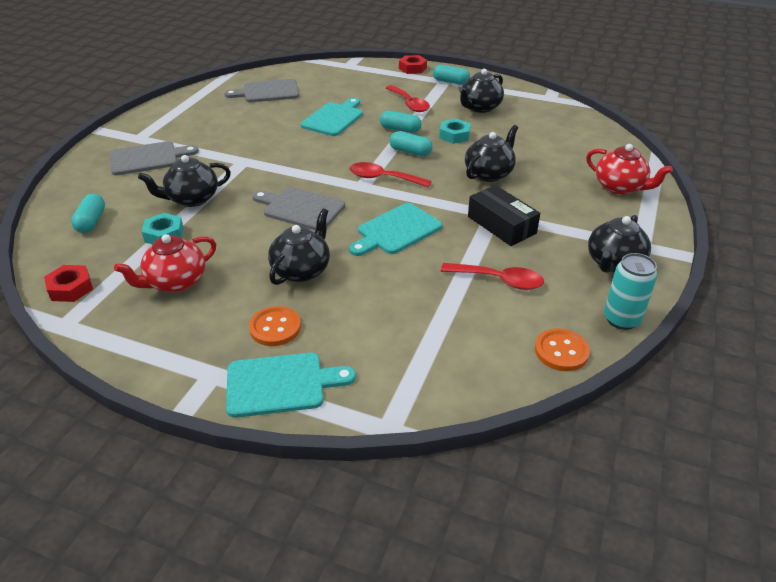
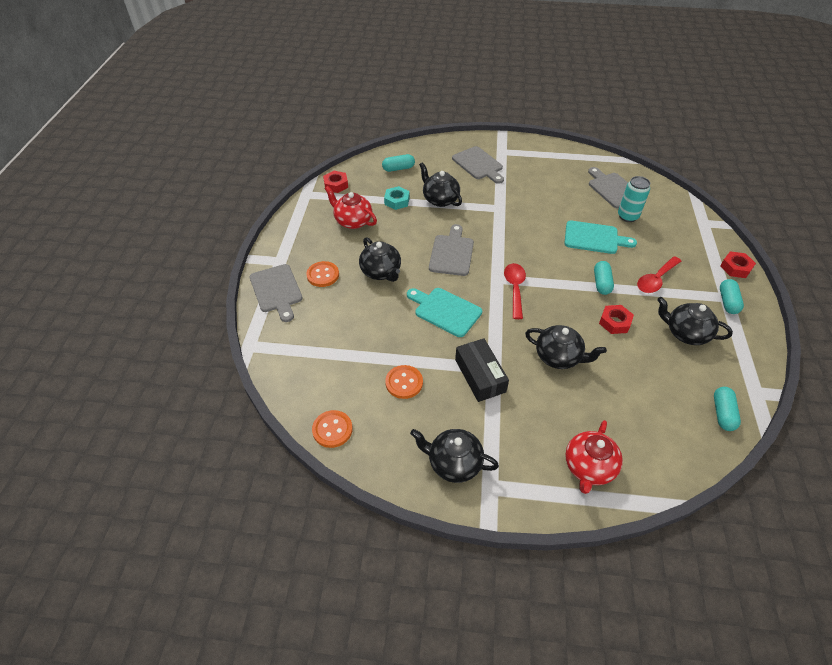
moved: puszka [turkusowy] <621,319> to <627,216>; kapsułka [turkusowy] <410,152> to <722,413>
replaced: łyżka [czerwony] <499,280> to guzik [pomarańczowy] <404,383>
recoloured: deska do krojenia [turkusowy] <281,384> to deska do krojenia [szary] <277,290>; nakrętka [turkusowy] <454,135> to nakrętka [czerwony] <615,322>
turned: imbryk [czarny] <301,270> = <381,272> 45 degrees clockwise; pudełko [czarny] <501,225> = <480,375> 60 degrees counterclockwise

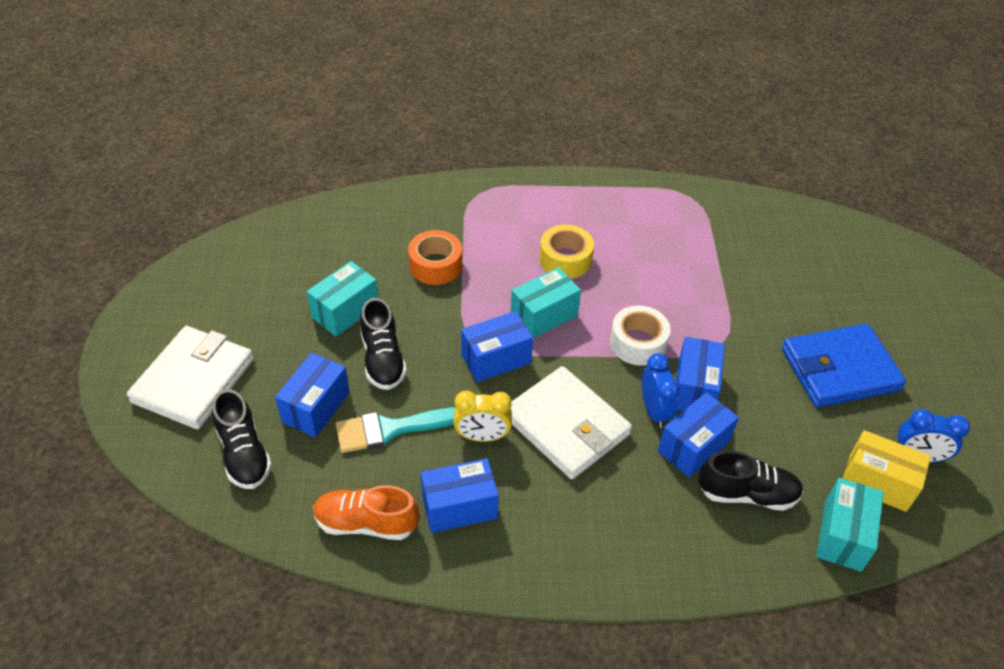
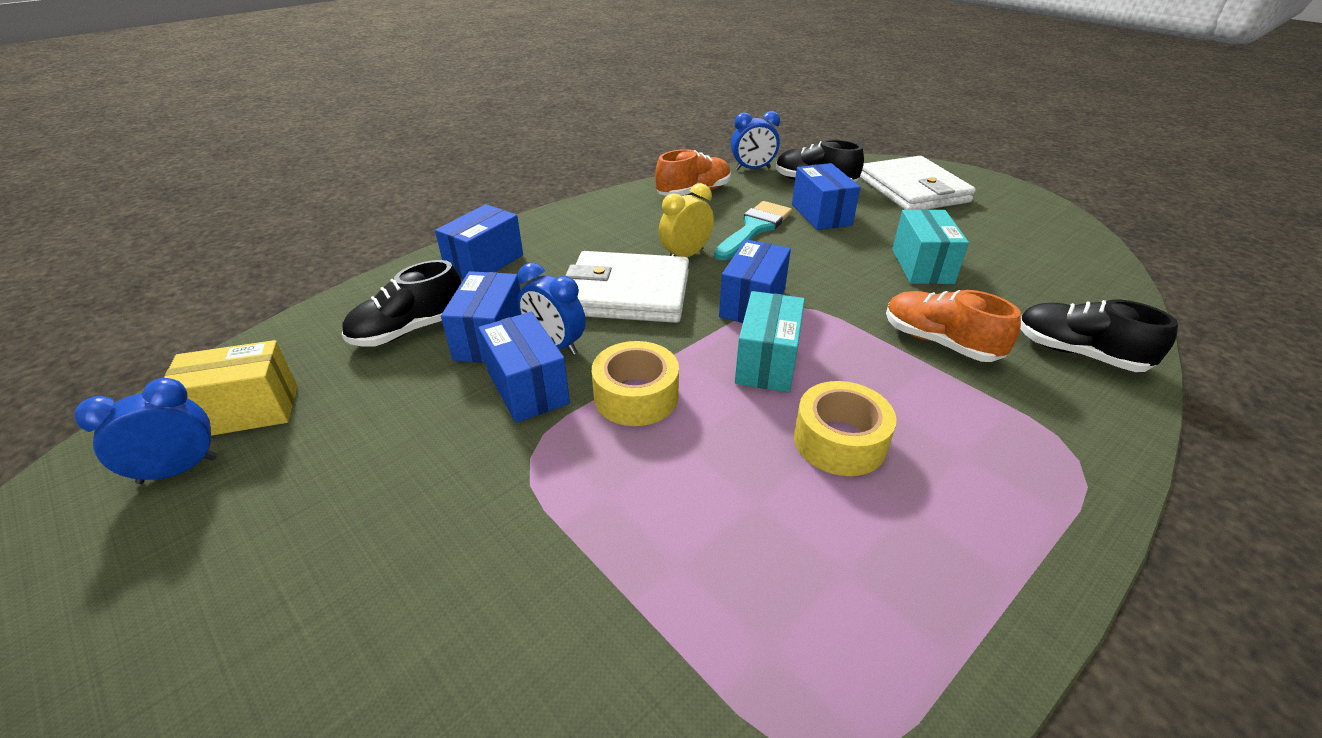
removed: portfel [niebieski] <839,369>; pudełko [turkusowy] <842,535>
added: budzik [niebieski] <752,169>
moved: pudełko [niebieski] <459,507> to <484,263>; but [czarny] <383,359> to <1078,353>
replaced: taśma klejąca [pomarańczowy] <435,265> to but [pomarańczowy] <939,342>
recoloured: taśma klejąca [biały] <638,343> to taśma klejąca [żółty] <636,396>

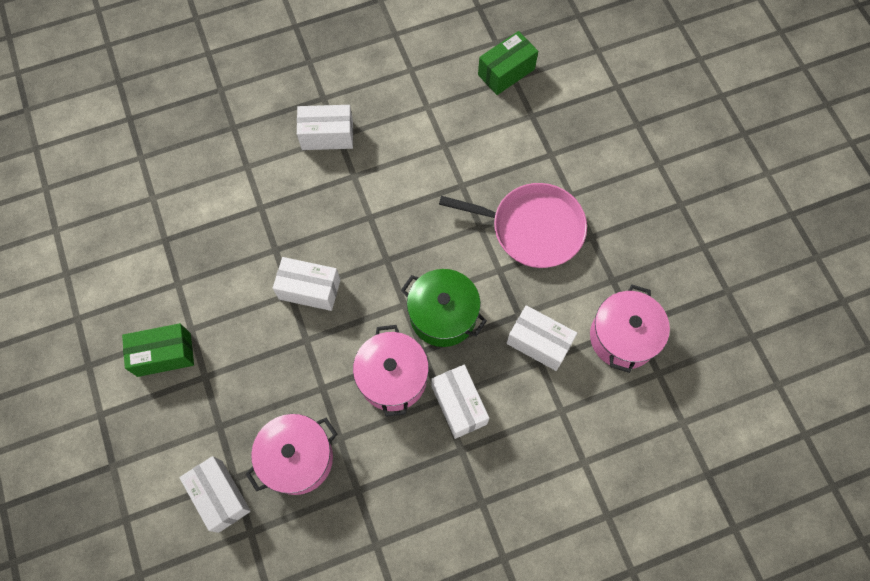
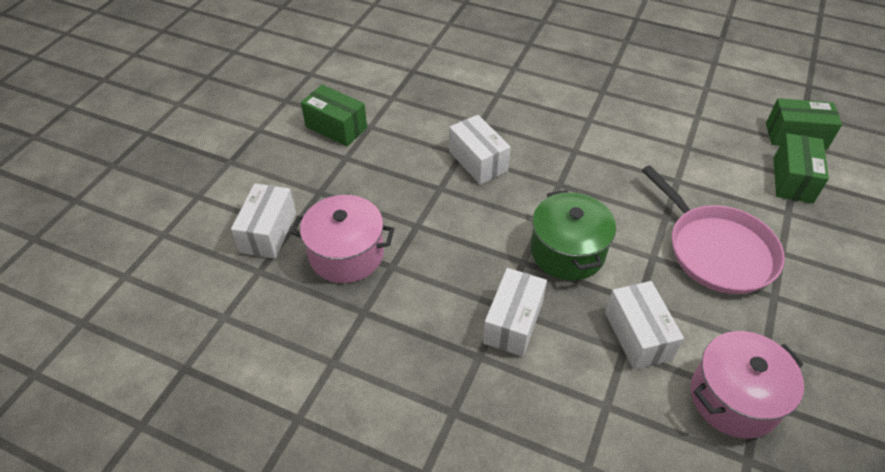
removed: pudełko [biały] <327,135>; garnek [różowy] <393,377>
added: pudełko [zielony] <792,180>

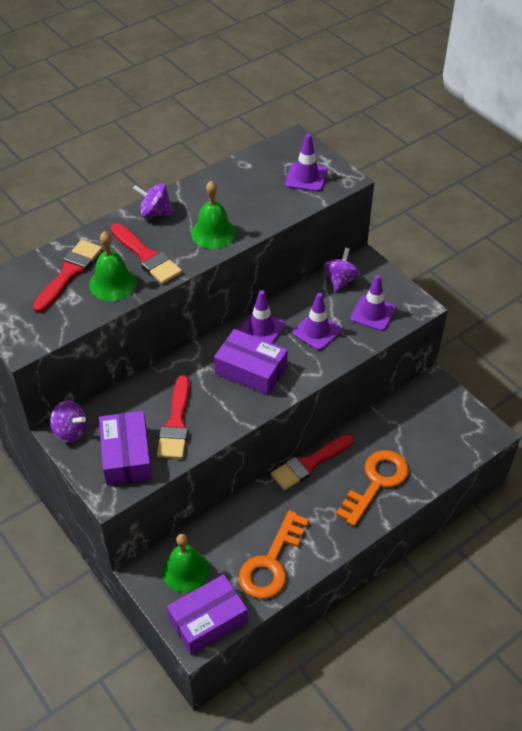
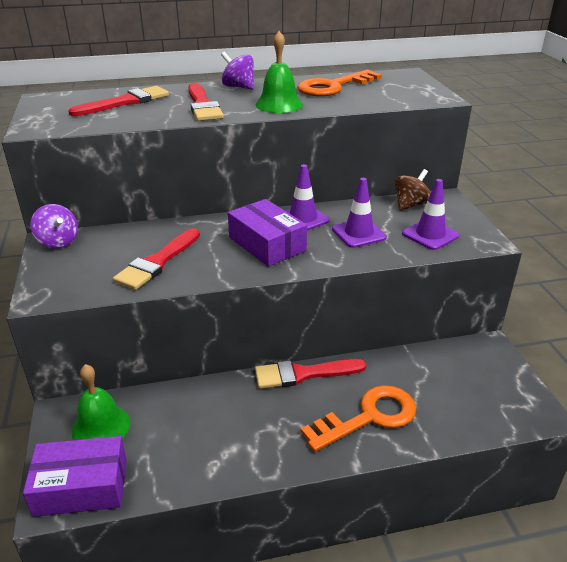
removed: dzwonek [zielony] <113,283>; pudełko [fioletowy] <126,455>; pachołek [fioletowy] <306,177>
moved: klucz [pomarańczowy] <271,562> to <333,87>
recoloured: bączek [fioletowy] <340,280> to bączek [brązowy] <410,205>

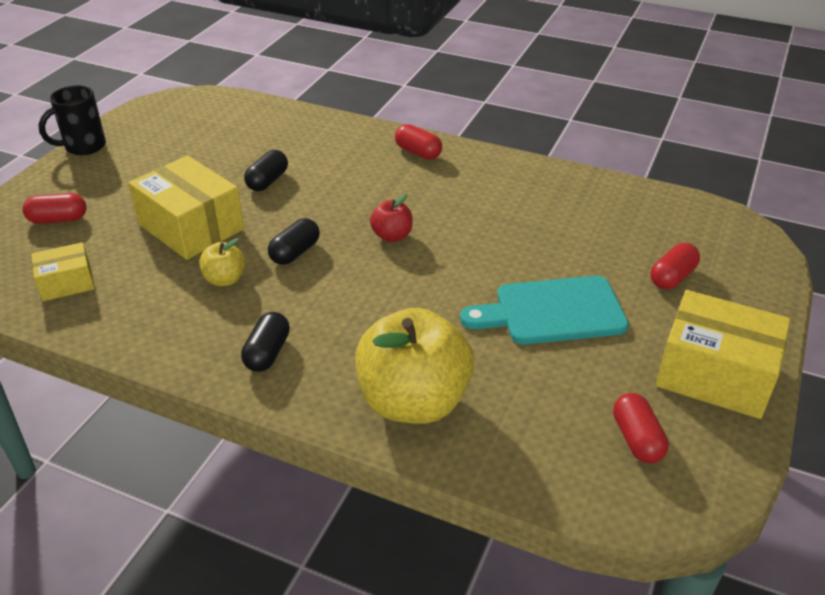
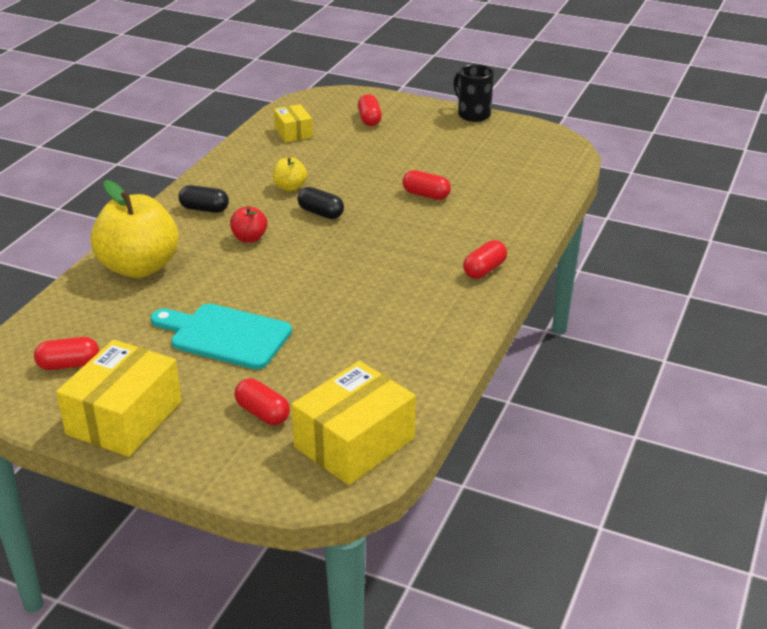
moved: jabłko [czerwony] <392,236> to <249,238>; pudełko [żółty] <191,227> to <354,442>
recoloured: kapsułka [czarny] <267,181> to kapsułka [czerwony] <426,195>
turned: deska do krojenia [turkusowy] <552,311> = <225,335> 60 degrees counterclockwise

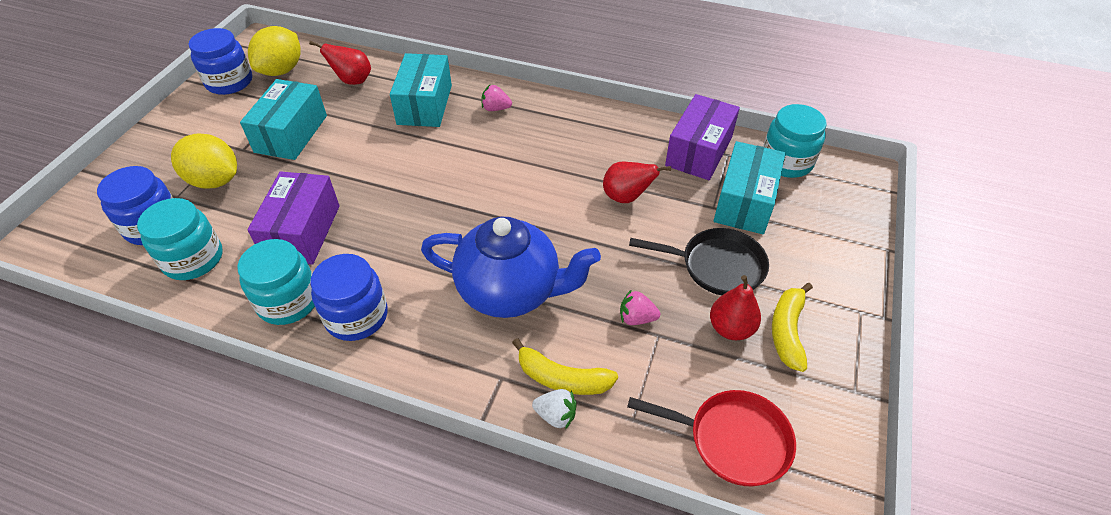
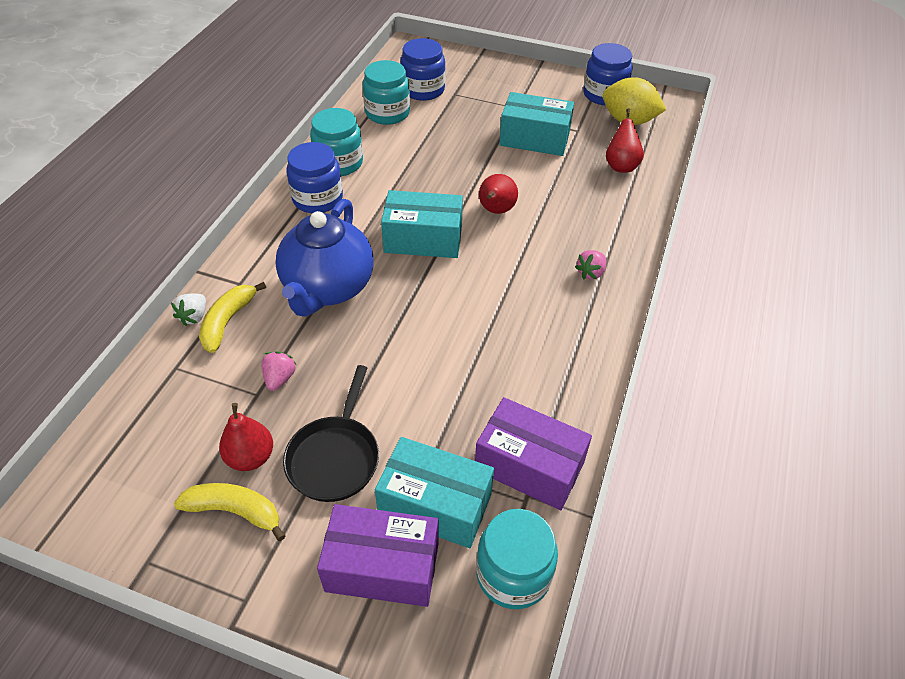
removed: cytryna [żółty] <215,180>; patelnia [czerwony] <732,440>
moved: pudełko [fioletowy] <302,232> to <382,567>; pudełko [turkusowy] <425,104> to <423,239>; gruszka [czerwony] <626,197> to <496,211>
turned: truskawka [różowy] <496,108> = <591,273> 150 degrees counterclockwise

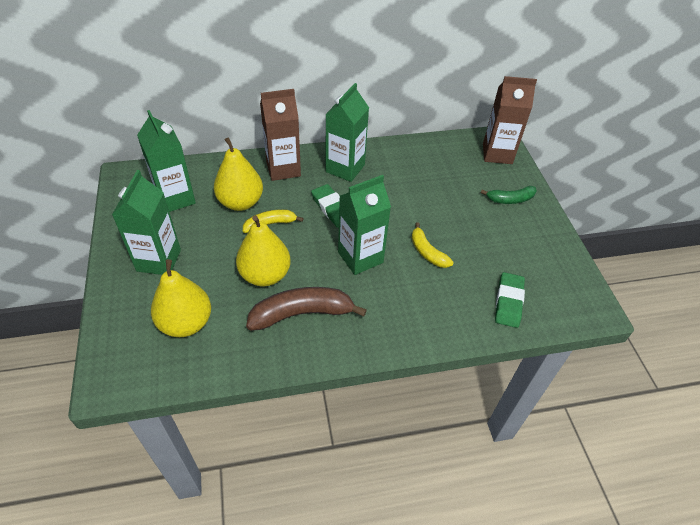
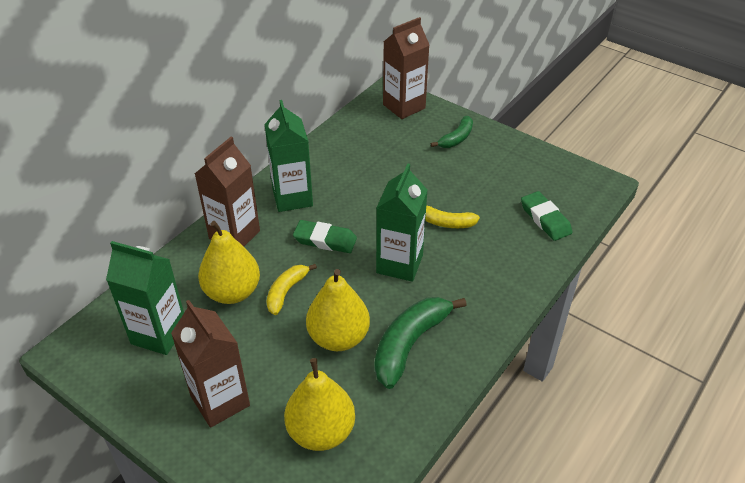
recoloured: karton mleka [zielony] <159,260> to karton mleka [brązowy] <220,401>; banan [brązowy] <302,313> to banan [zielony] <409,344>

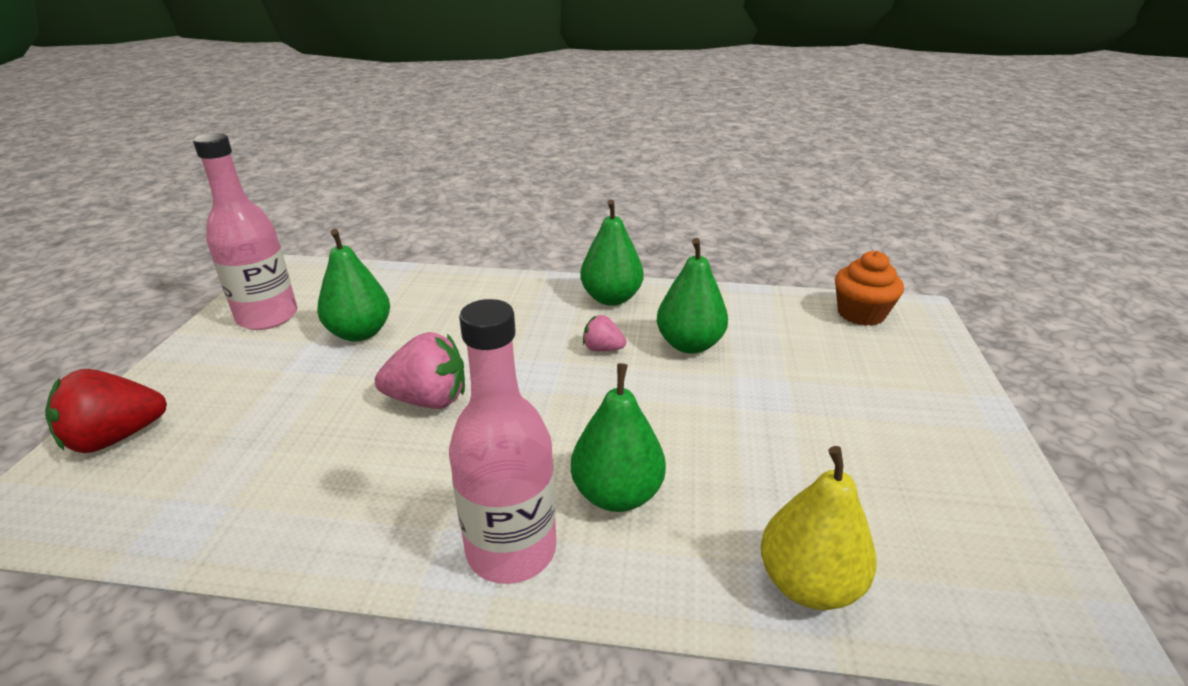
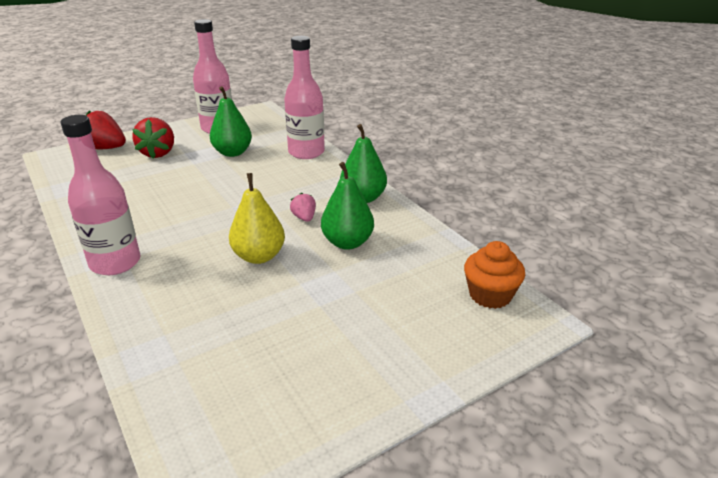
removed: truskawka [różowy] <428,400>; gruszka [zielony] <617,494>
added: truskawka [czerwony] <158,153>; butelka [różowy] <306,152>
moved: gruszka [żółty] <808,583> to <259,256>

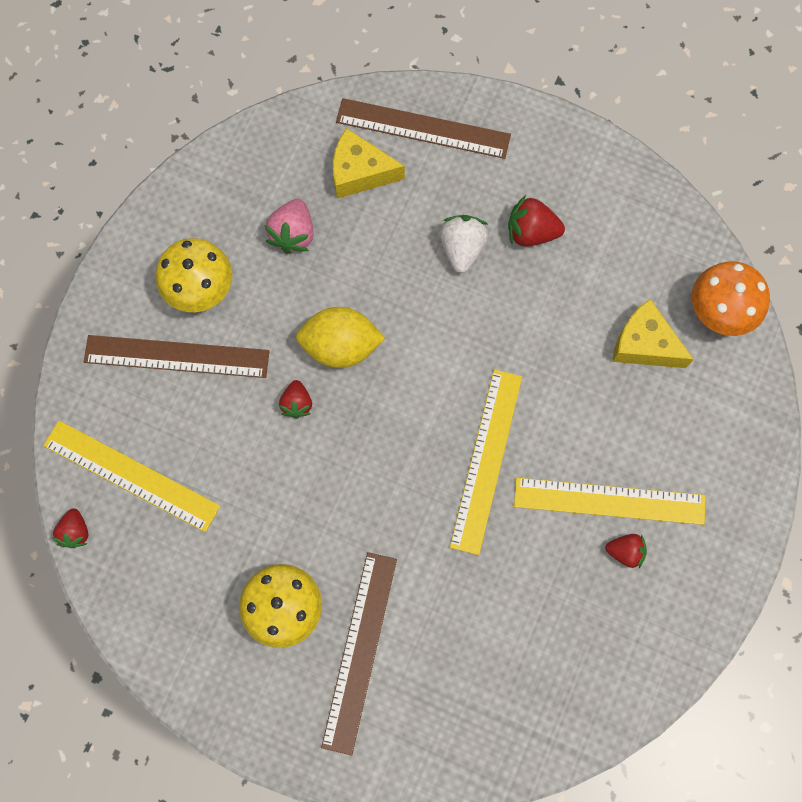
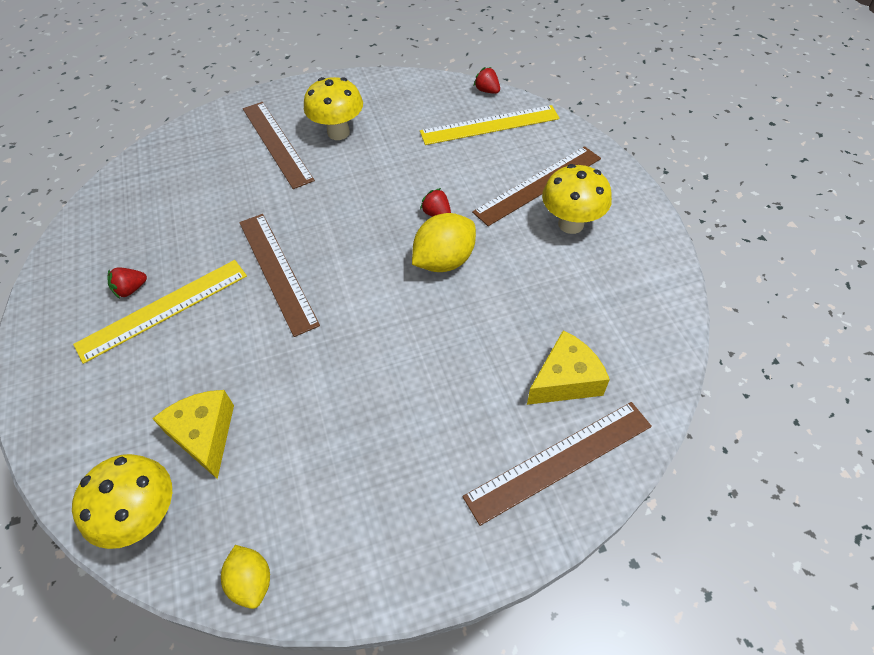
removed: truskawka [różowy] <293,234>; truskawka [biały] <462,249>; truskawka [czerwony] <531,232>
added: cytryna [żółty] <252,581>
recoloured: grzyb [pomarańczowy] <718,313> to grzyb [żółty] <146,517>; linijka [żółty] <486,460> to linijka [brązowy] <277,271>
turned: ser [żółty] <644,344> = <204,435> 105 degrees counterclockwise

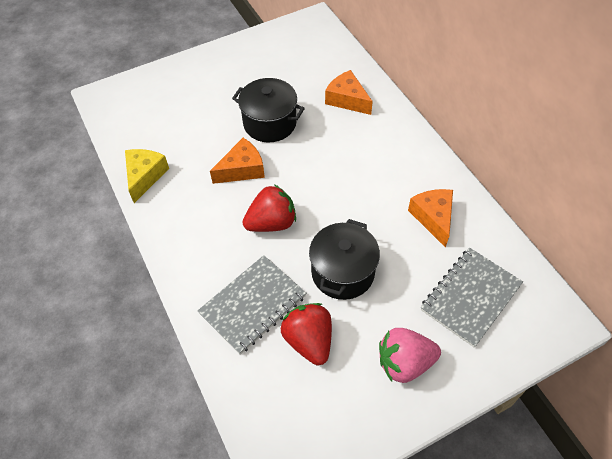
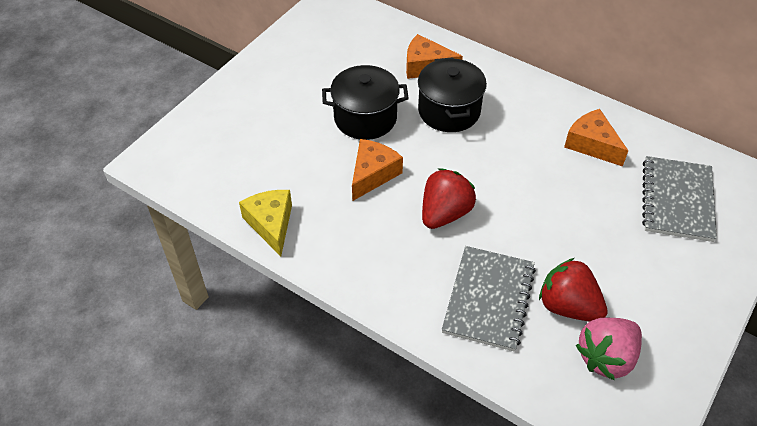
moved: garnek [czarny] <342,272> to <449,111>; truskawka [różowy] <404,363> to <606,357>

